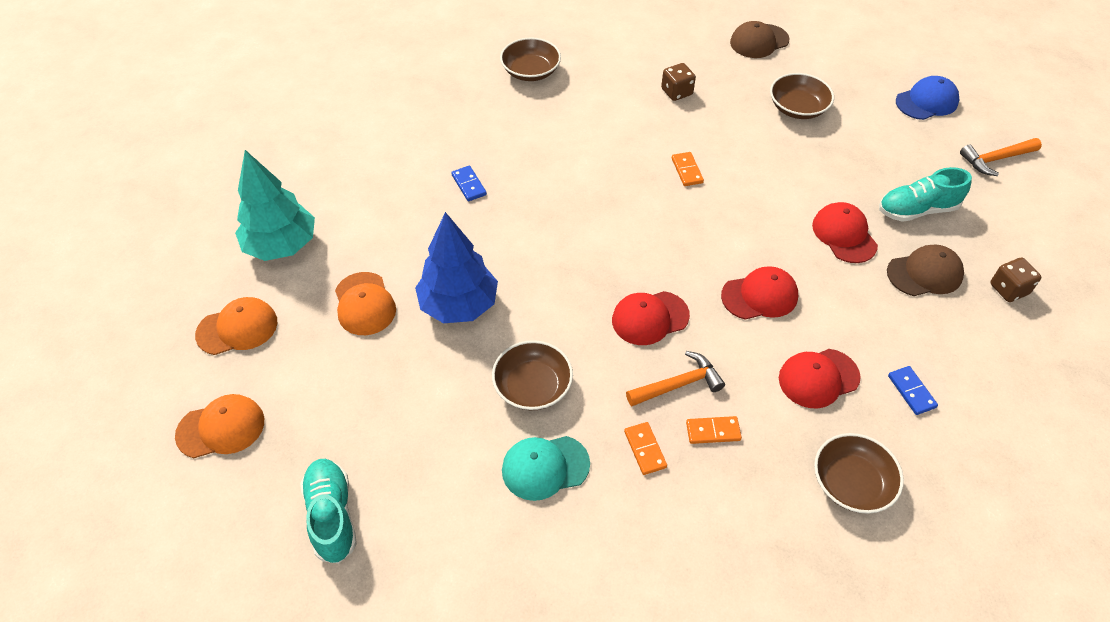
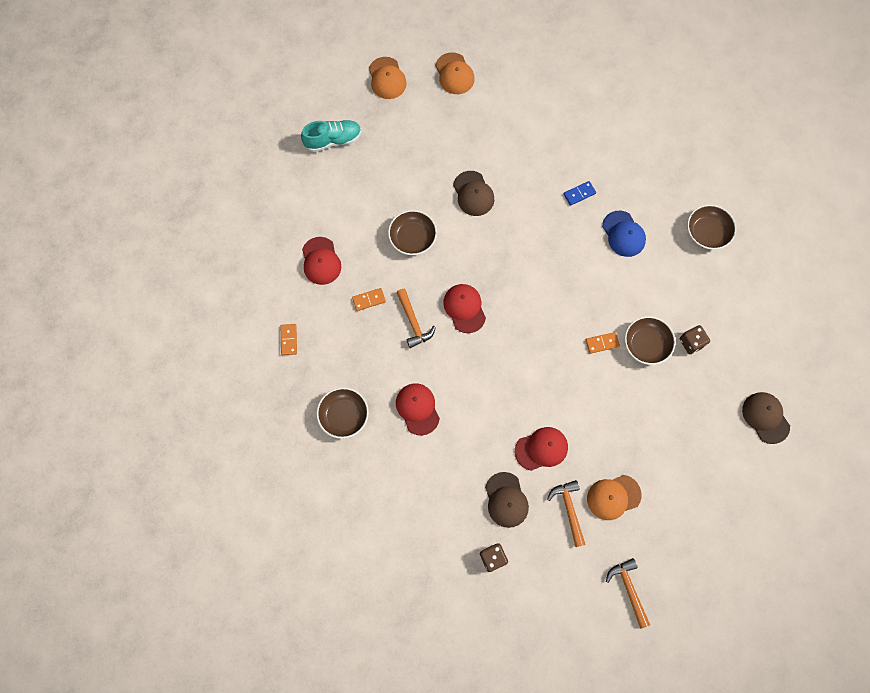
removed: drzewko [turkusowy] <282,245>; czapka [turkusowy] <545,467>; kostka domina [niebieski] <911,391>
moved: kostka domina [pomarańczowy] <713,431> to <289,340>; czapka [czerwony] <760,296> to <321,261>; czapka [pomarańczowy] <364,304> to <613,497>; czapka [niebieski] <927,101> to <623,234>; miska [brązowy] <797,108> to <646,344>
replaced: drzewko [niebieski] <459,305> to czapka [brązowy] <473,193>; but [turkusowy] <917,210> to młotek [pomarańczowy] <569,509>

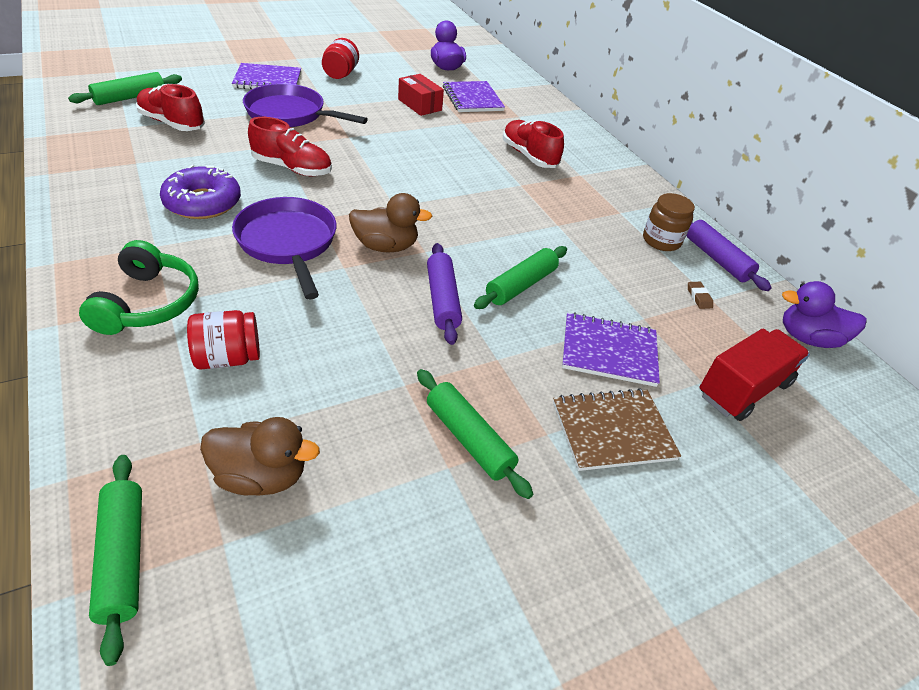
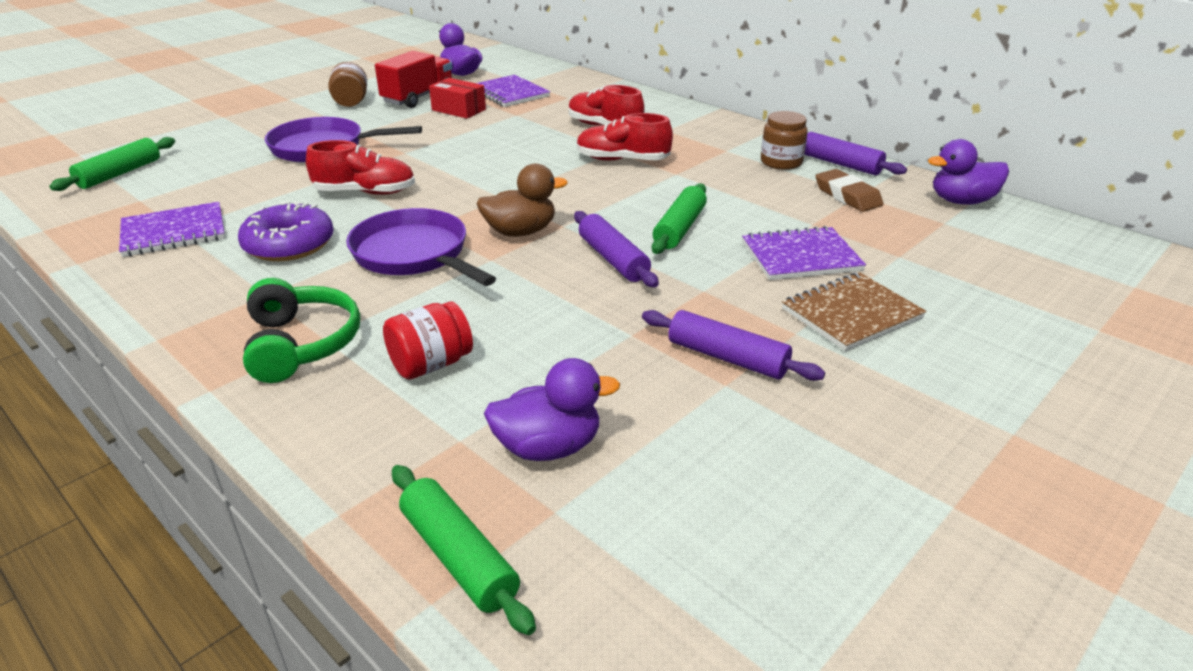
moved: zeszyt [fioletowy] <268,80> to <174,232>; ciężarówka [czerwony] <743,389> to <418,97>; but [czerwony] <172,123> to <622,160>
recoloured: słoik [czerwony] <340,74> to słoik [brązowy] <351,102>; kaczka [brązowy] <261,476> to kaczka [fioletowy] <548,447>; wałek do ciasta [zielony] <469,439> to wałek do ciasta [fioletowy] <727,357>
resized: gumka do mazania [brązowy] <699,297> = <847,196> x1.97

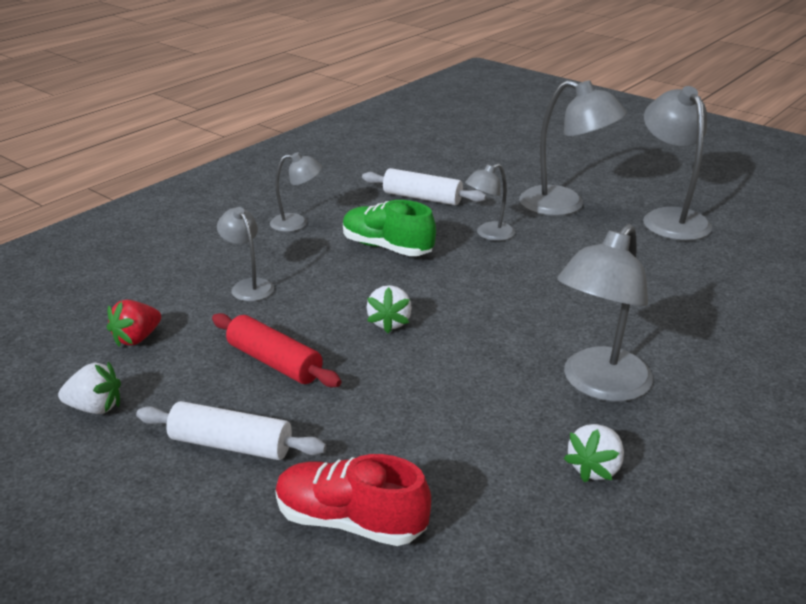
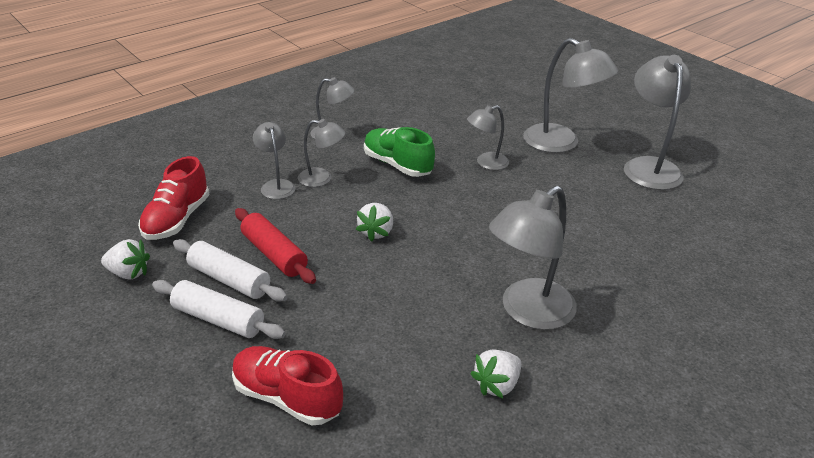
added: lampka [szary] <322,179>
moved: wałek do ciasta [biały] <422,198> to <229,280>
replaced: truskawka [czerwony] <137,338> to but [czerwony] <177,219>

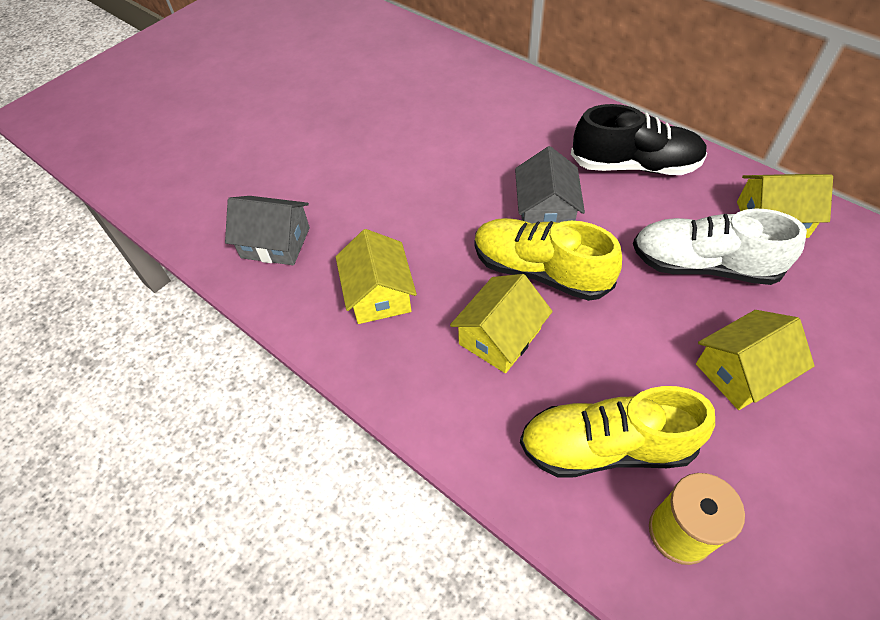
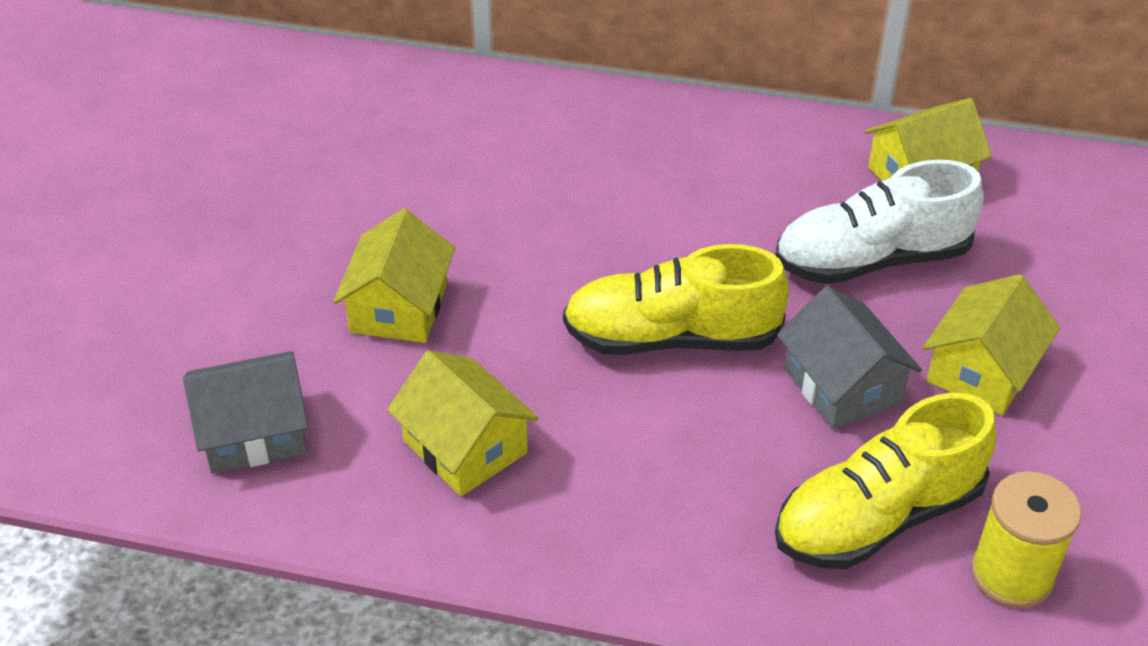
removed: but [czarny] <634,165>
moved: domek [żółty] <499,336> to <399,307>; domek [szary] <545,211> to <842,385>

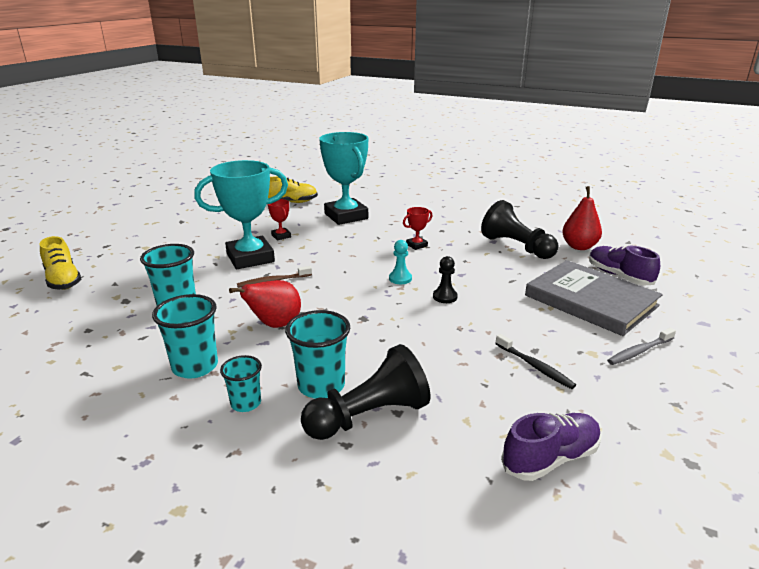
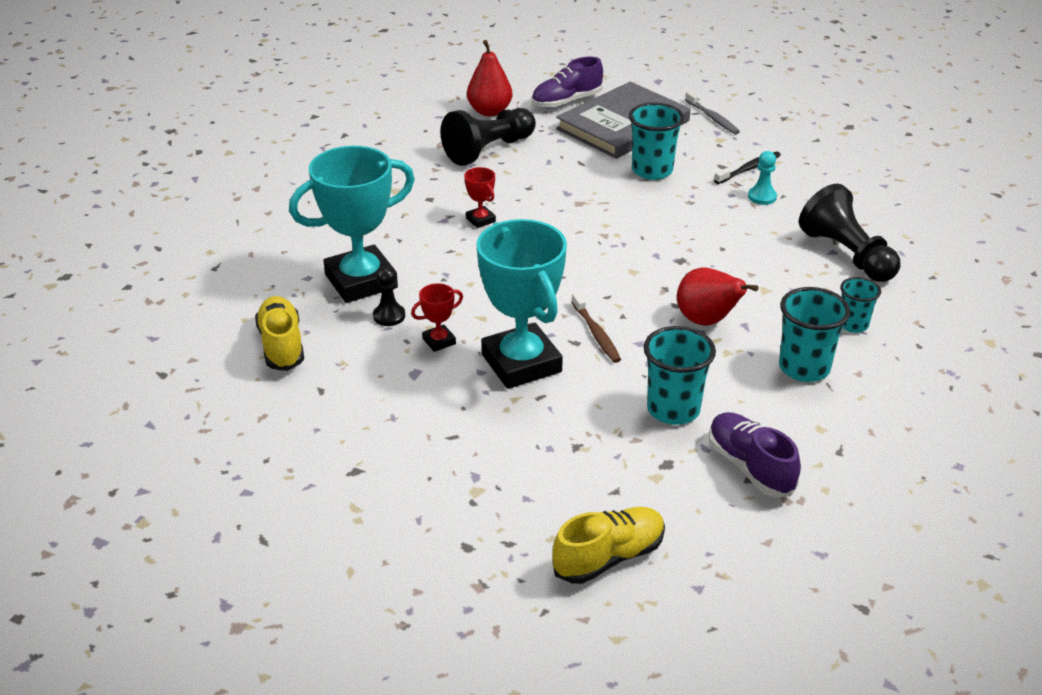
moved: pionek [czarny] <445,297> to <389,316>; szklanka [turkusowy] <321,386> to <652,170>; but [fioletowy] <550,458> to <750,467>; pionek [turkusowy] <400,278> to <762,197>

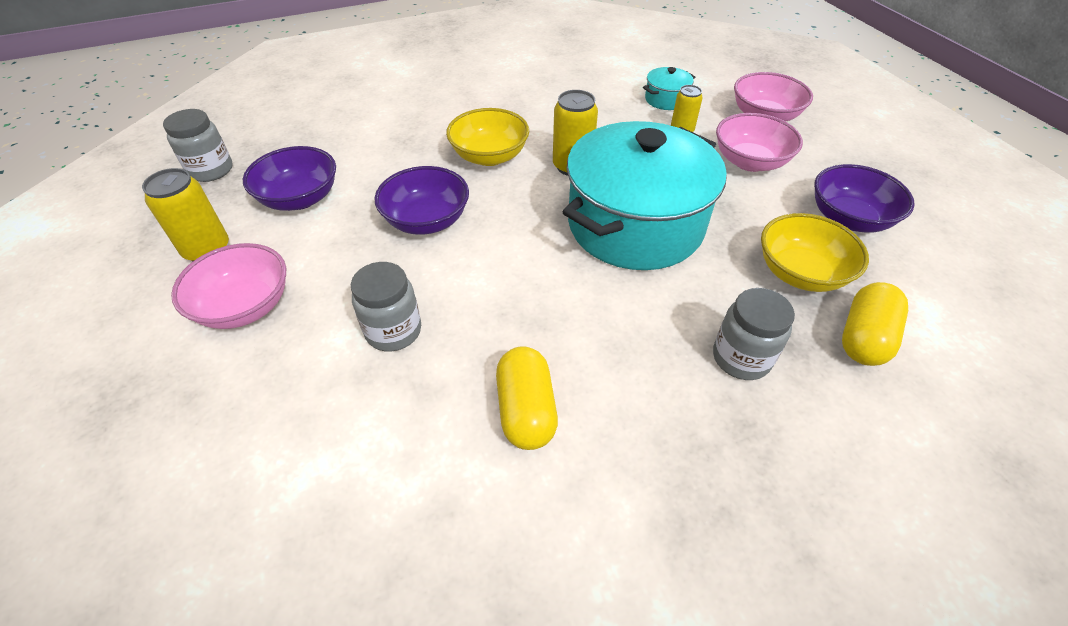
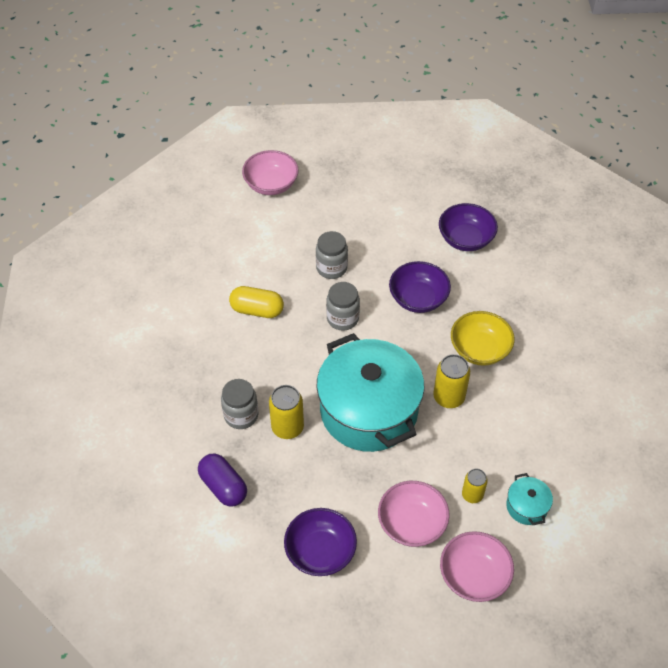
removed: miska [żółty] <800,273>
moved: miska [różowy] <245,306> to <271,184>; puszka [żółty] <207,250> to <287,427>; słoik [szary] <211,170> to <342,318>
recoloured: kapsułka [żółty] <864,338> to kapsułka [fioletowy] <223,486>

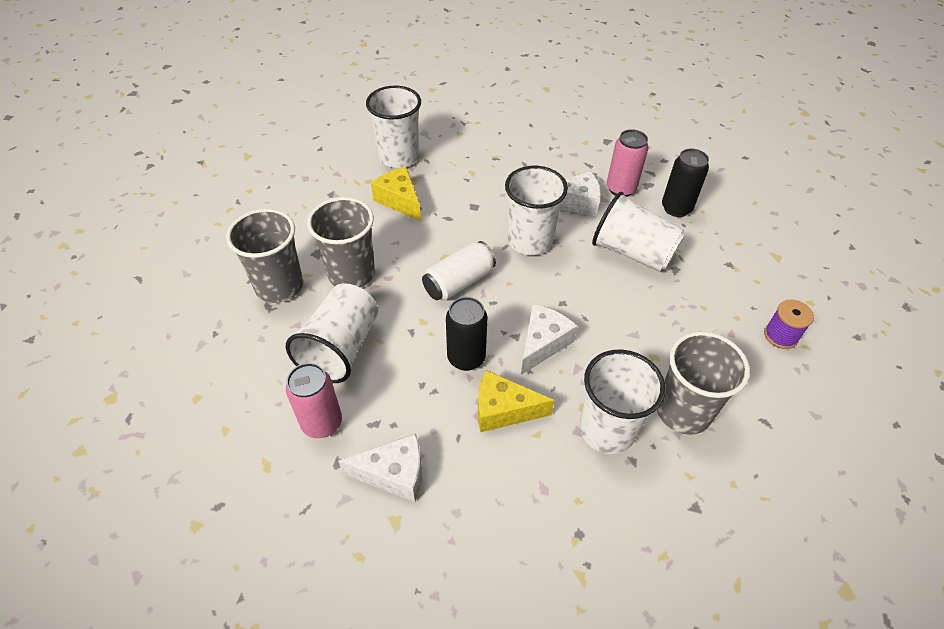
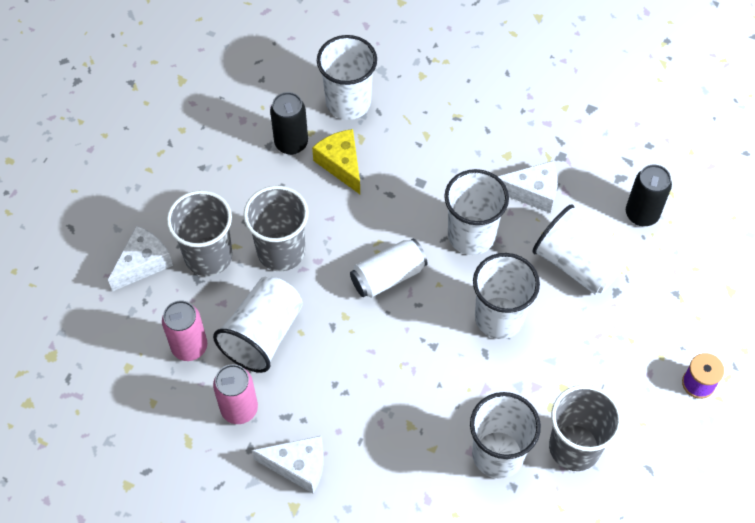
removed: ser [żółty] <503,410>
added: szklanka [biały] <499,317>
moved: ser [biały] <542,343> to <143,263>; puszka [różowy] <621,189> to <189,347>; puszka [czarny] <466,358> to <291,143>

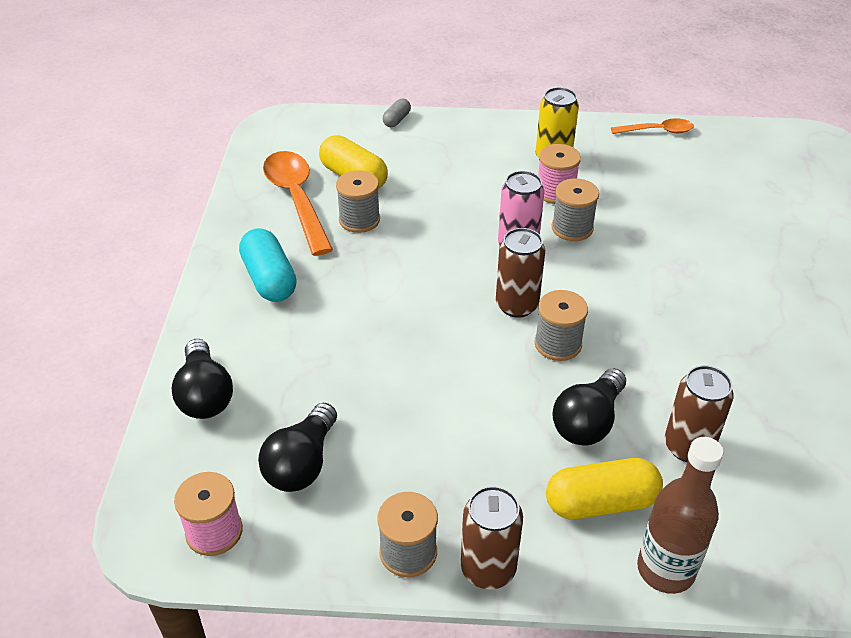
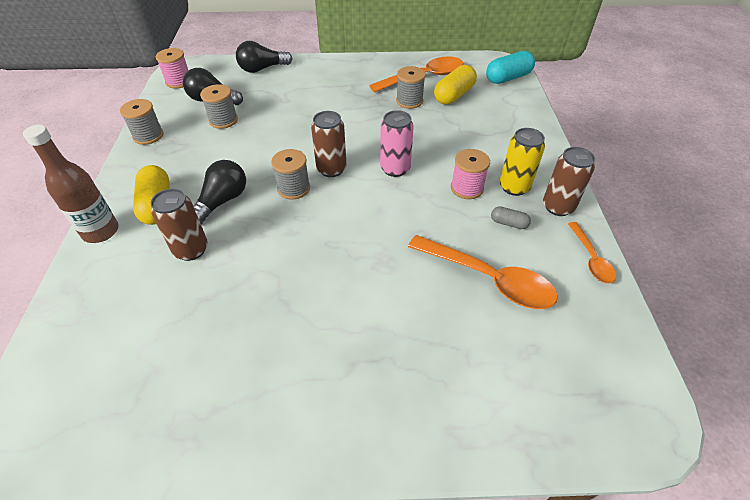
added: łyżka [pomarańczowy] <489,279>
moved: szpulka [szary] <572,228> to <223,120>; kapsułka [turkusowy] <269,279> to <508,78>; kapsułka [szary] <397,120> to <508,223>; puszka [brązowy] <488,569> to <558,207>
turned: żarówka [czarny] <588,421> = <222,201> 90 degrees clockwise

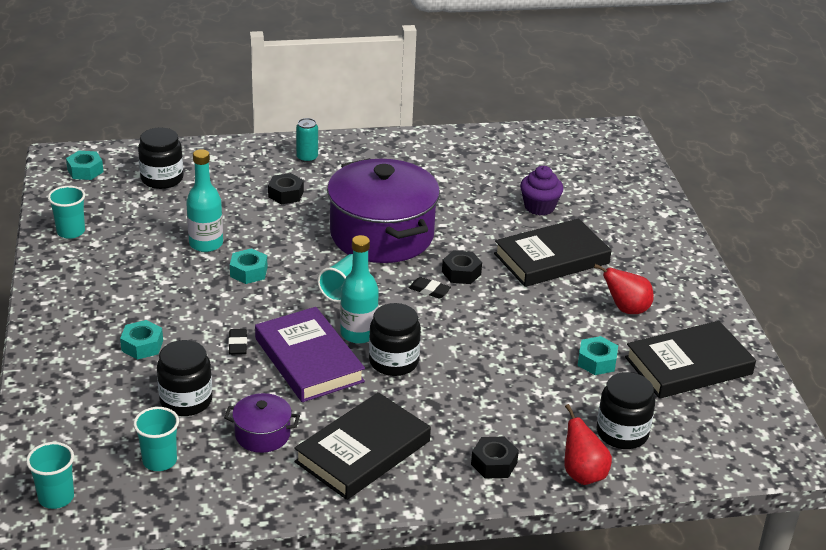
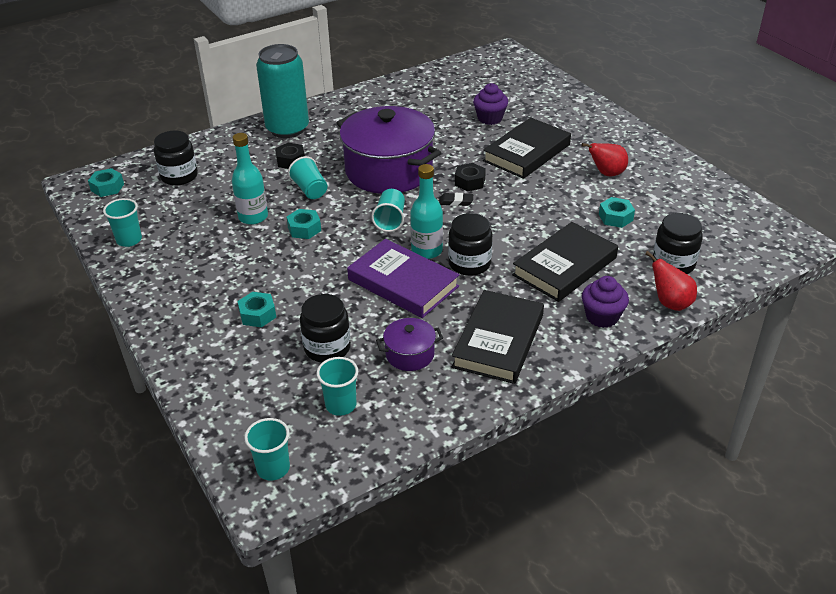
removed: gumka do mazania [czarny] <238,344>
added: szklanka [turkusowy] <310,190>
moved: książka [czarny] <688,365> to <564,266>
replaced: nakrętka [czarny] <494,463> to muffinka [fioletowy] <602,317>
resized: puszka [turkusowy] <307,158> = <287,129> x2.38

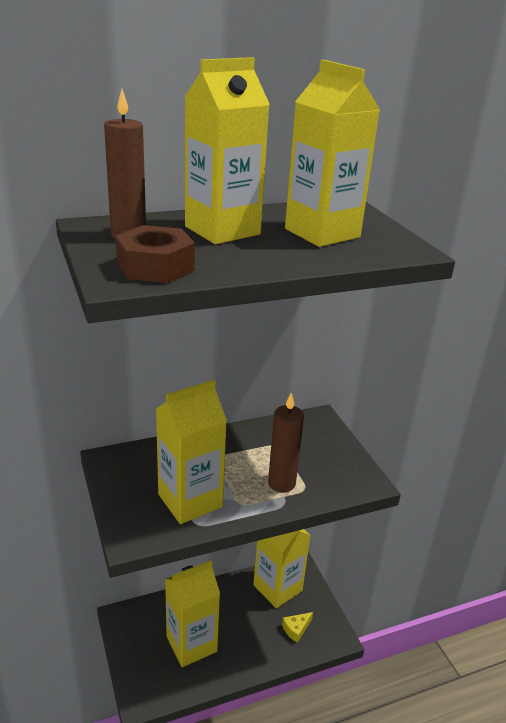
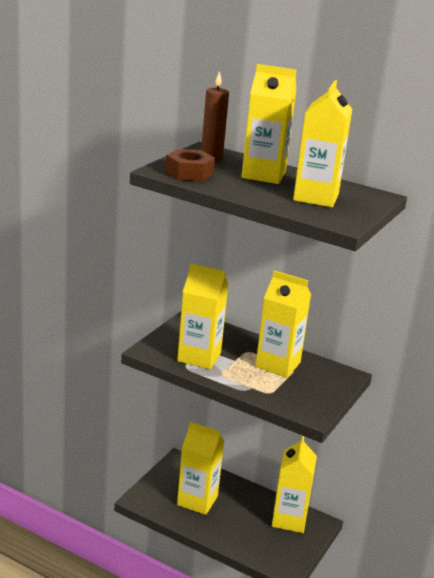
removed: świeca [brązowy] <281,483>; ser [żółty] <296,629>
added: karton mleka [żółty] <278,365>

